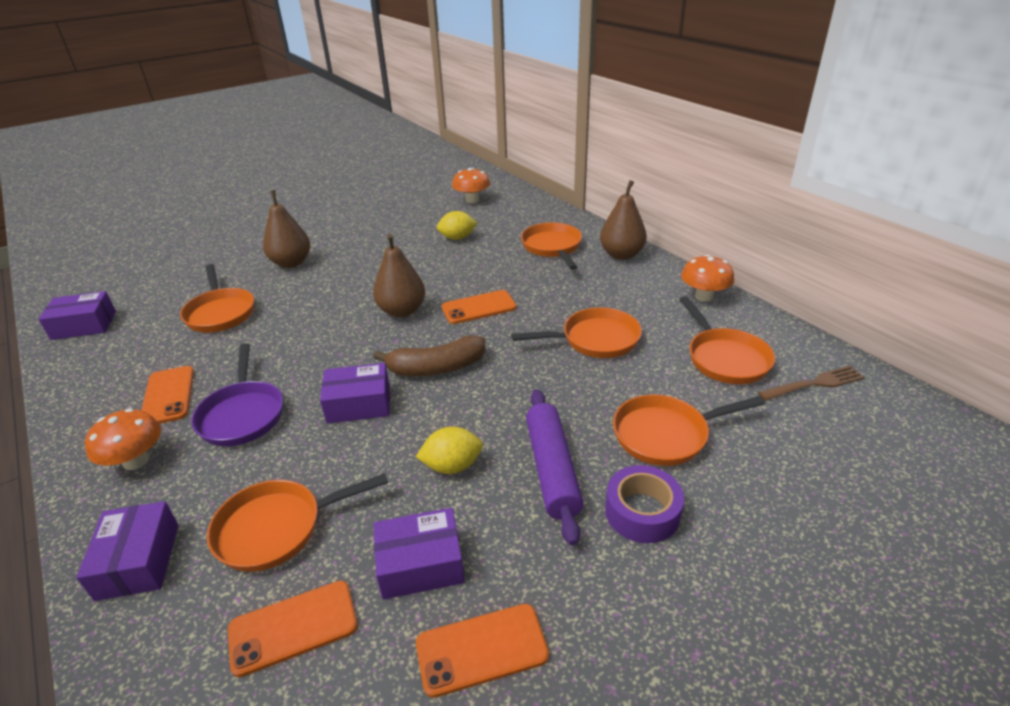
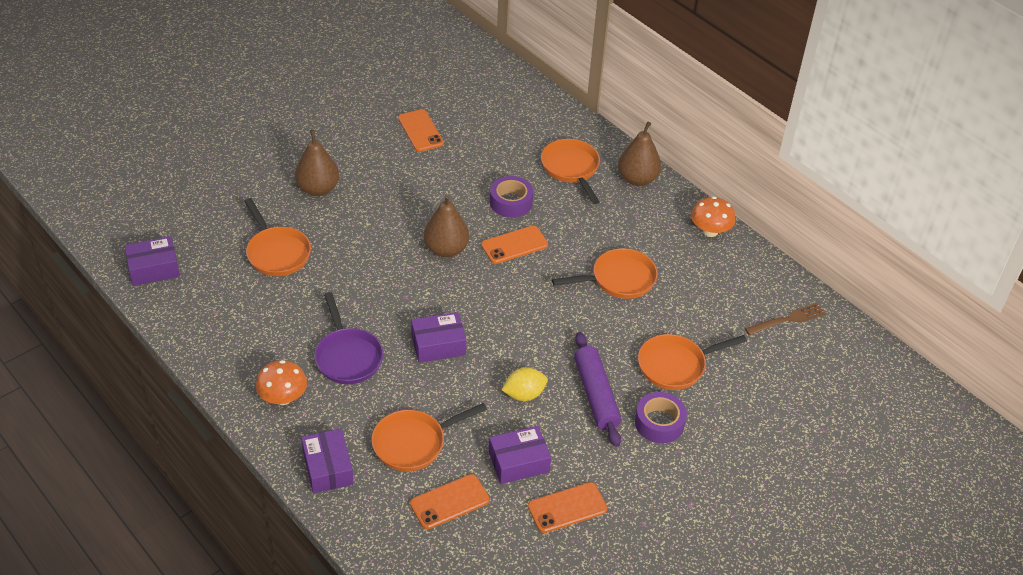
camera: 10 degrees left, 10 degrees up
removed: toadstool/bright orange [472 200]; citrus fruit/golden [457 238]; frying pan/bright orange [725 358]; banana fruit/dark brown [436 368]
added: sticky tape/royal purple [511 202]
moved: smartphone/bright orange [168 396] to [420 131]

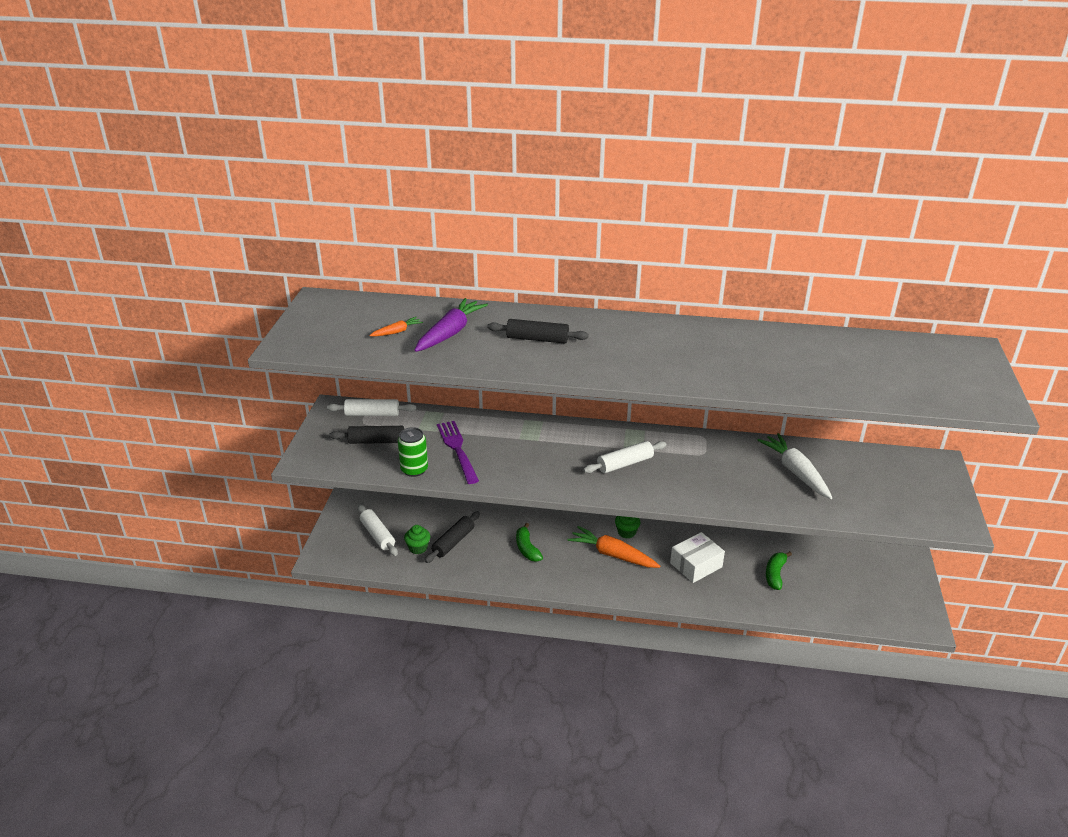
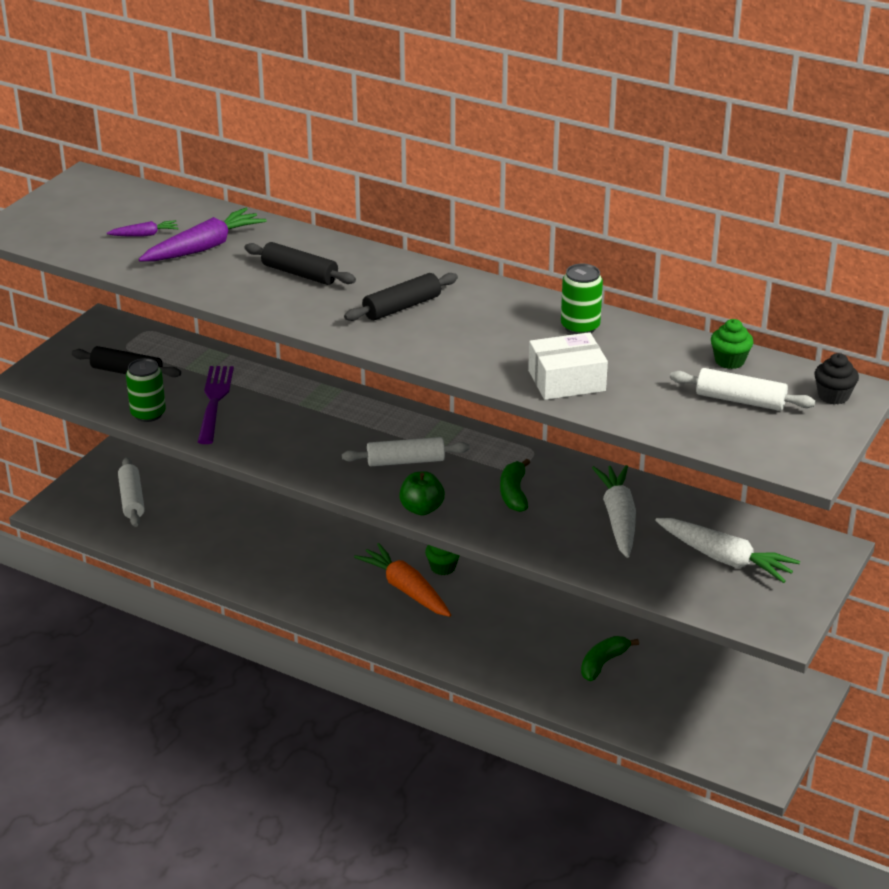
camera: 20 degrees right, 0 degrees up
added: tin/emerald [580 327]; muffin/ebony [833 396]; apple fruit/emerald [421 509]; toy carrot/pure white [724 559]
moved: rolling pin/pure white [372 414] to [740 400]; rolling pin/ebony [453 542] to [402 307]; banana fruit/emerald [527 548] to [514 493]; muffin/emerald [418 548] to [729 361]; parcel/pure white [696 565] to [566 380]
recoloured: toy carrot/bright orange [397 332] to toy carrot/royal purple [144 235]

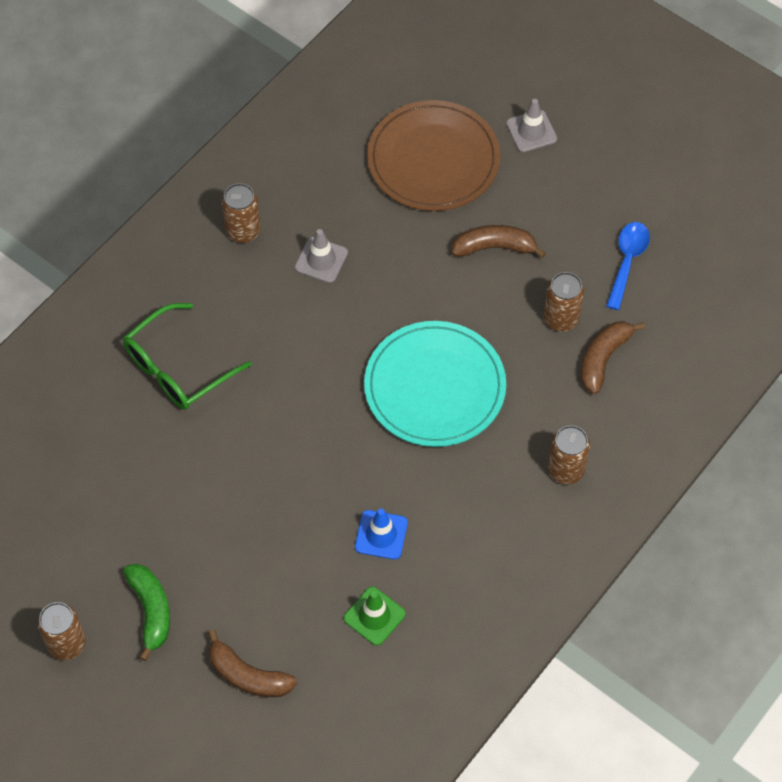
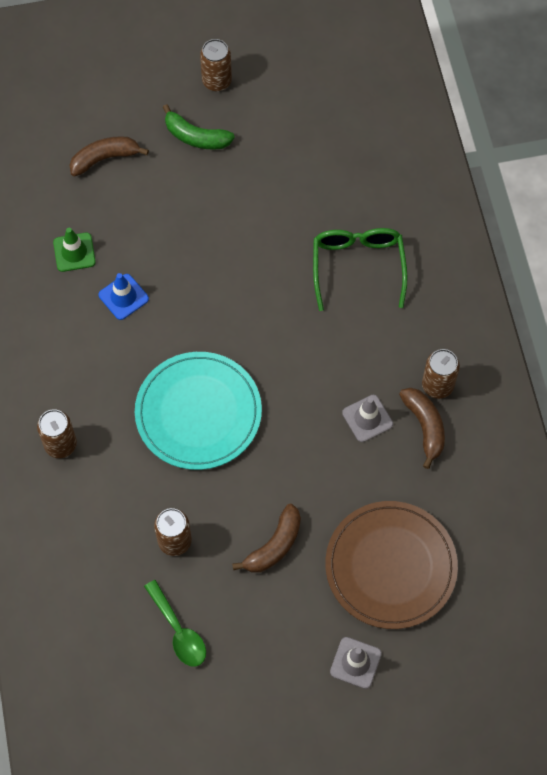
camera: 130 degrees right, 5 degrees up
moved: banana fruit/dark brown [603 358] to [425 426]
recoloured: teaspoon/cobalt [627 261] to teaspoon/emerald [178 631]

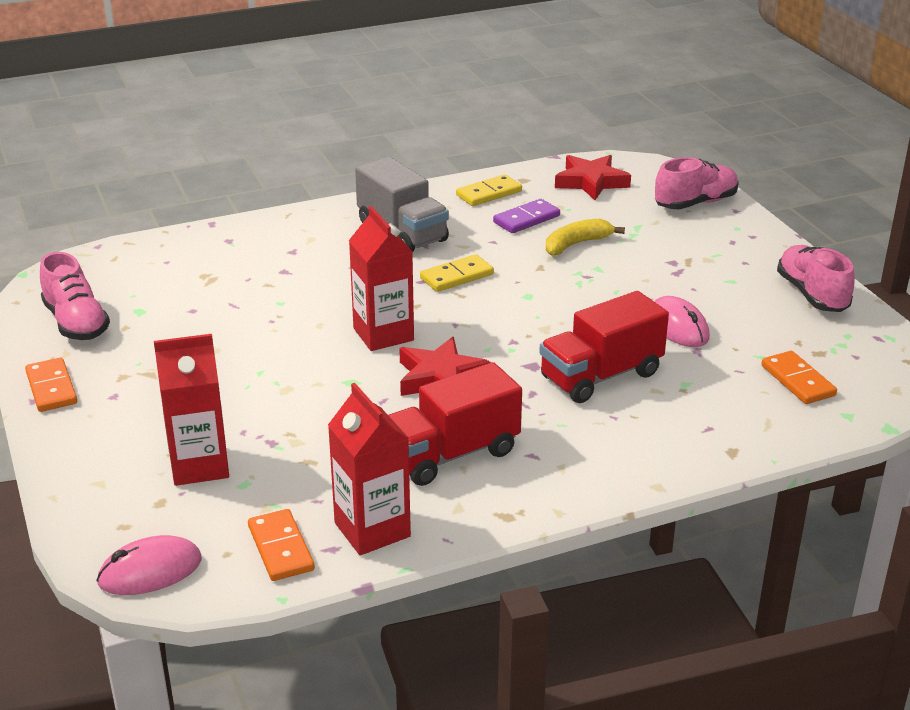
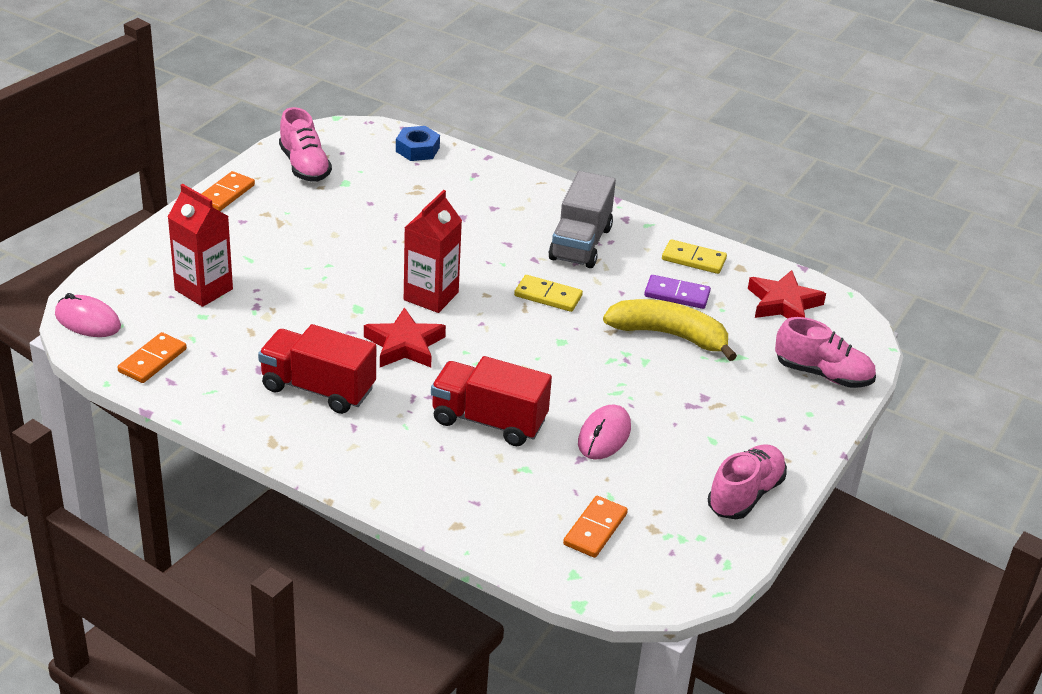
camera: 50 degrees right, 5 degrees up
removed: juice carton/crimson [372 530]
added: nut/cobalt [417 149]
turned: shoe/rosy [76 323] = [304 166] 45 degrees counterclockwise
resized: banana fruit/golden [576 244] = [669 335] x1.55

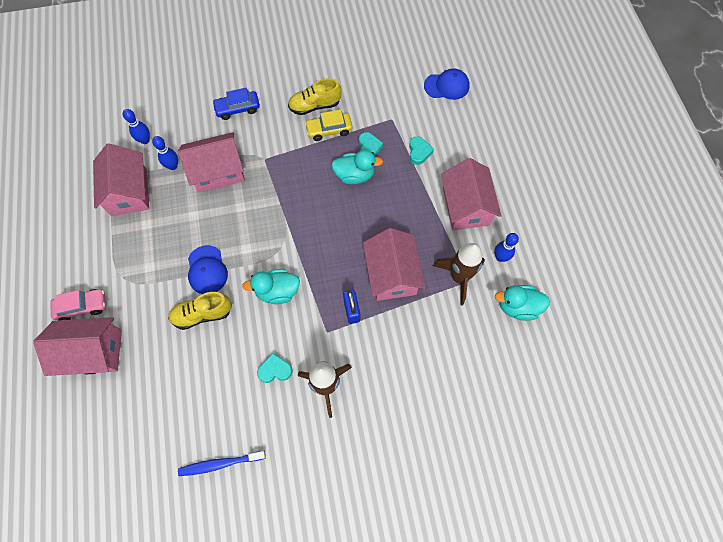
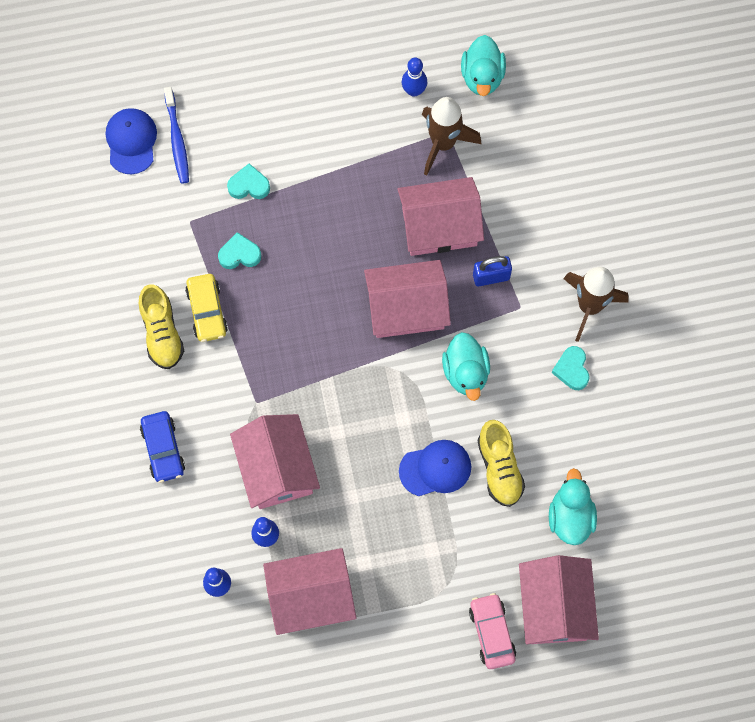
camera: 90 degrees left, 5 degrees up
moved: duck/teal [355 175] to [570 517]; cottage/rosy [465 206] to [406 308]; tooth brush/cobalt [220 463] to [177 140]

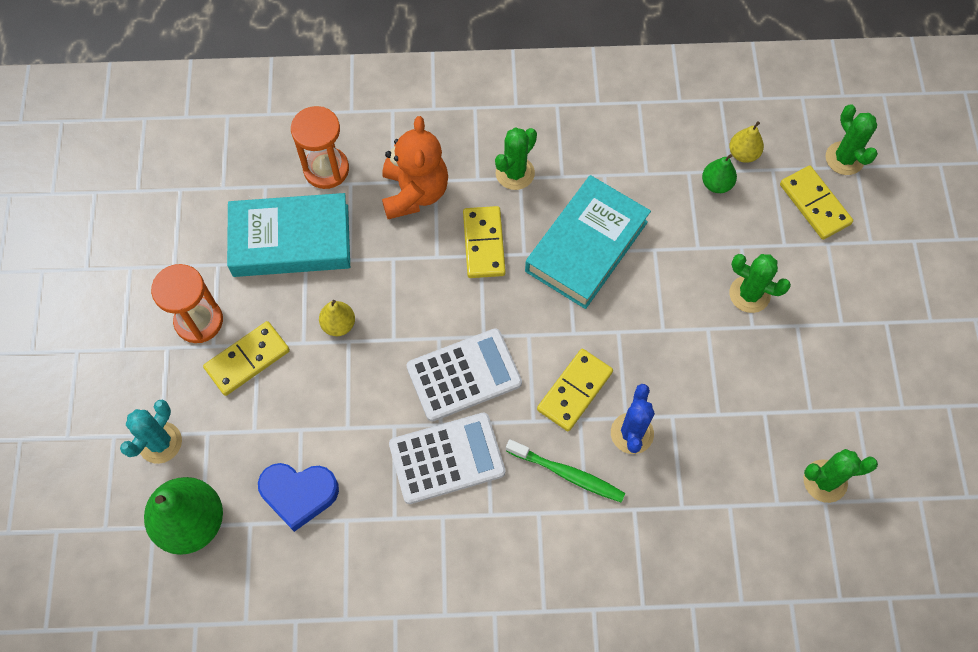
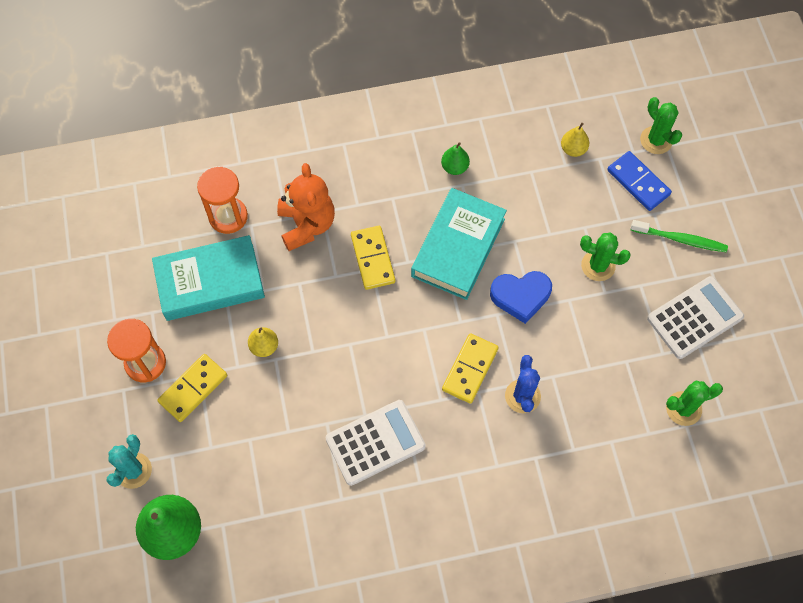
camera: 10 degrees left, 0 degrees up
removed: saguaro cactus/emerald [515 173]
moved: toy pear/emerald [716 184] to [454 167]; adding machine/pure white [464 375] to [694 317]; tooth brush/emerald [567 474] to [680 239]; love heart/cobalt [299 494] to [520 296]
recoloured: domino/golden [815 204] to domino/cobalt [638 182]

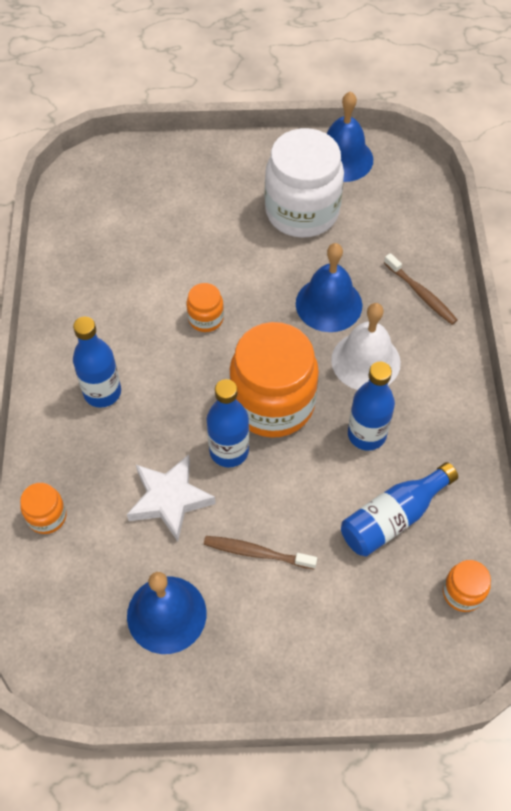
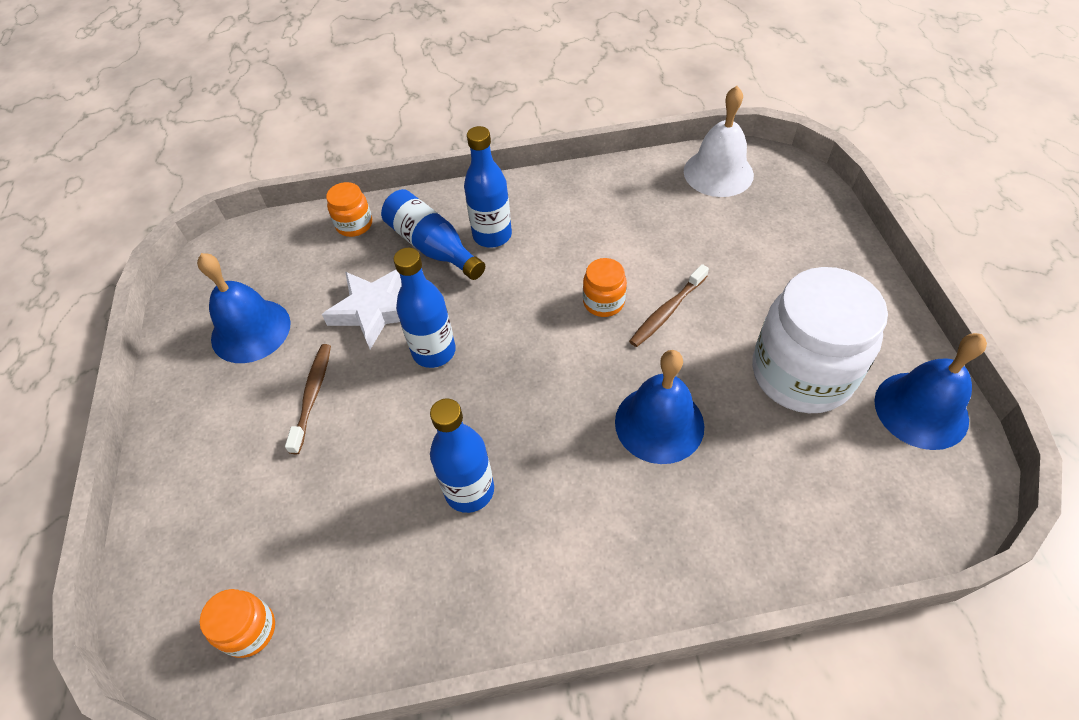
camera: 85 degrees right, 5 degrees down
removed: preserve jar/bright orange [273 403]
moved: tooth brush/dark brown [421 294] to [667 311]; hand bell/pure white [365 361] to [718 173]; drink bottle/cobalt [393 518] to [432 246]

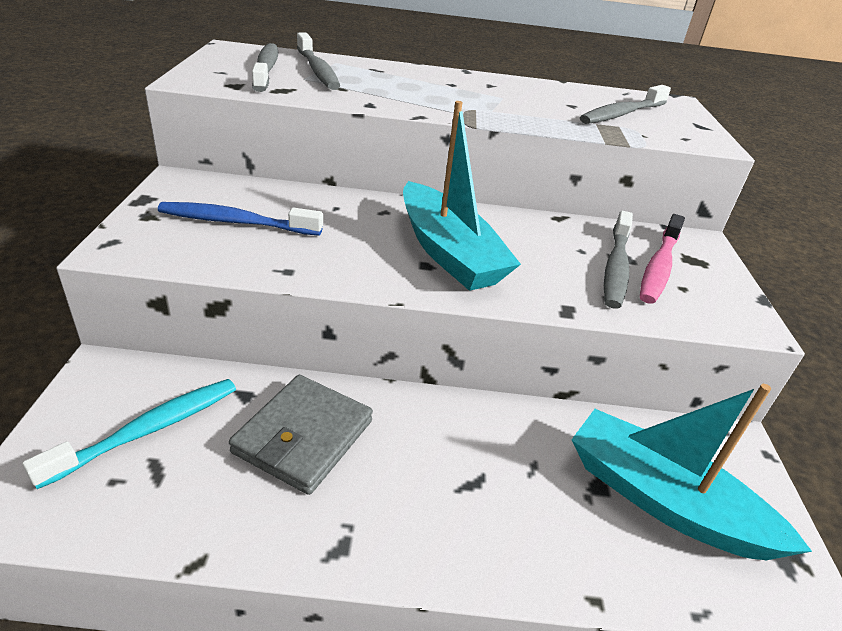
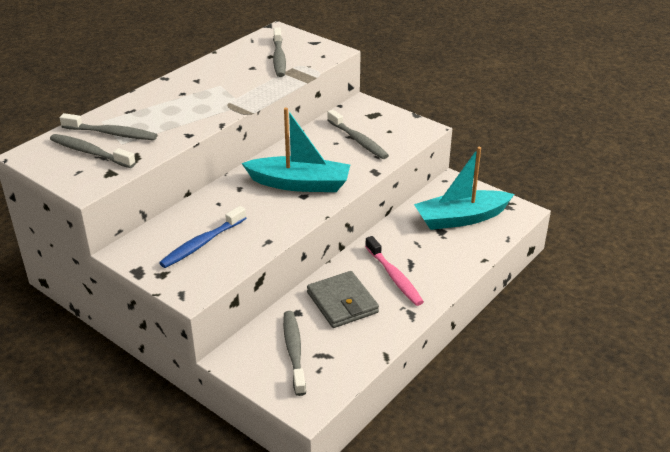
camera: 50 degrees left, 0 degrees up
moved: tooth brush/rosy [659 267] to [394 277]
recoloured: tooth brush/teal [149 430] to tooth brush/ash-grey [294 351]

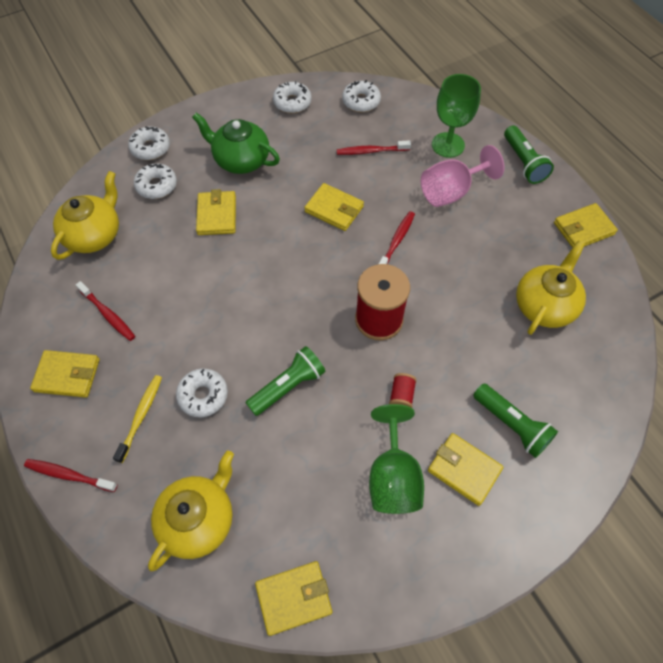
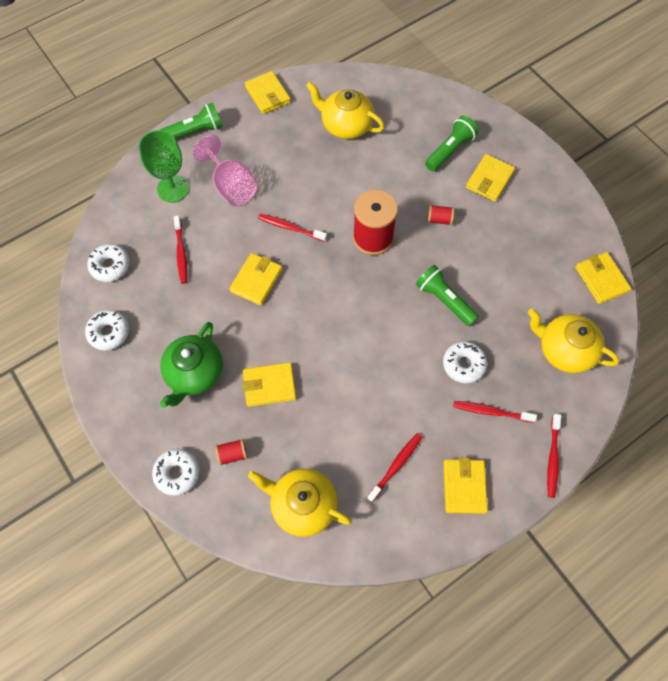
camera: 95 degrees left, 5 degrees up
removed: goblet/emerald [393 476]
replaced: glazed donut/pure white [157 186] to spool/crimson [232 454]
recoloured: tooth brush/golden [141 416] to tooth brush/crimson [491 411]

